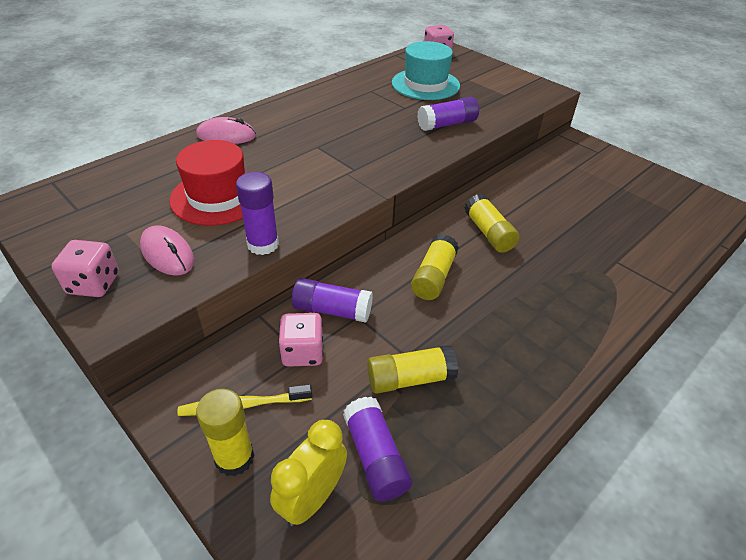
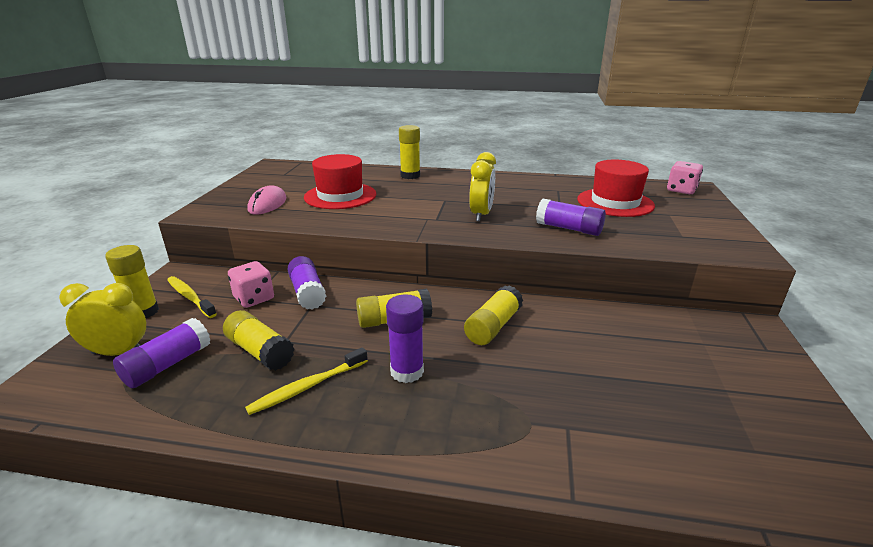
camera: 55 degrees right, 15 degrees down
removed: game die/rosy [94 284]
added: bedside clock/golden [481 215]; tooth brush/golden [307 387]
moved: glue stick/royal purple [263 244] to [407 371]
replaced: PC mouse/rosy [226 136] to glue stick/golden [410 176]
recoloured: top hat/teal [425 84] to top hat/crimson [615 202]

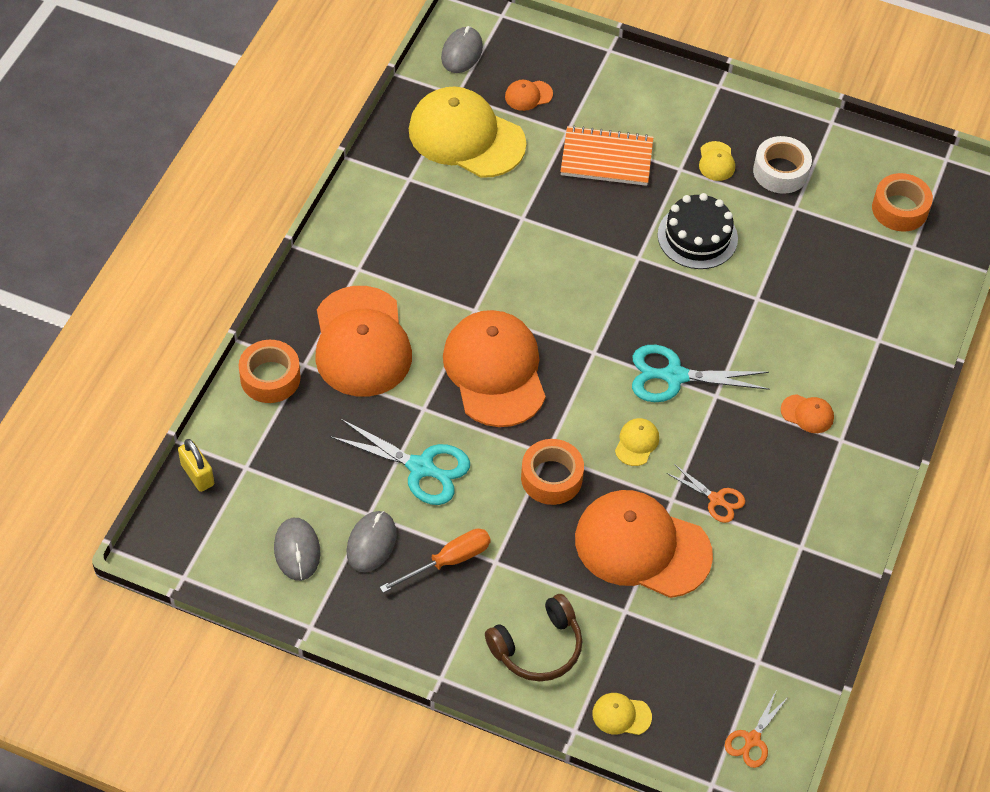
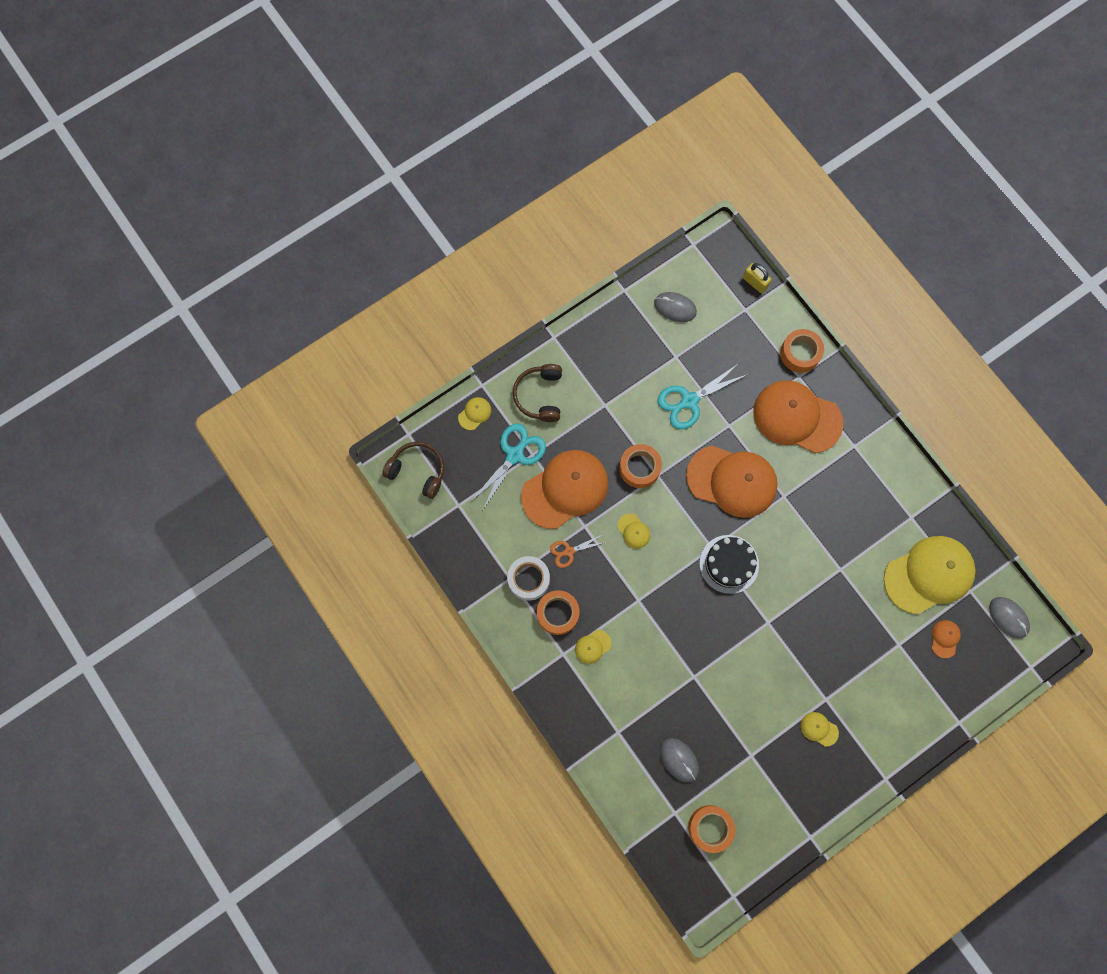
camera: 125 degrees right, 20 degrees up
removed: exercise book/bright orange [606 158]; screwdriver/bright orange [448 561]
added: sticky tape/bright orange [558 613]
moved: sticky tape/pure white [780 171] to [528 579]; cake/ebony [697 236] to [729 564]; pair of scissors/teal [674 376] to [515 455]; PC mouse/ash-grey [371 543] to [679 760]
replaced: pair of scissors/bright orange [752 739] to headphones/dark brown [418 471]
recoloured: baseball cap/bright orange [807 414] to baseball cap/golden [592 646]
turned: padlock/golden [197 475] = [755 282] 45 degrees clockwise

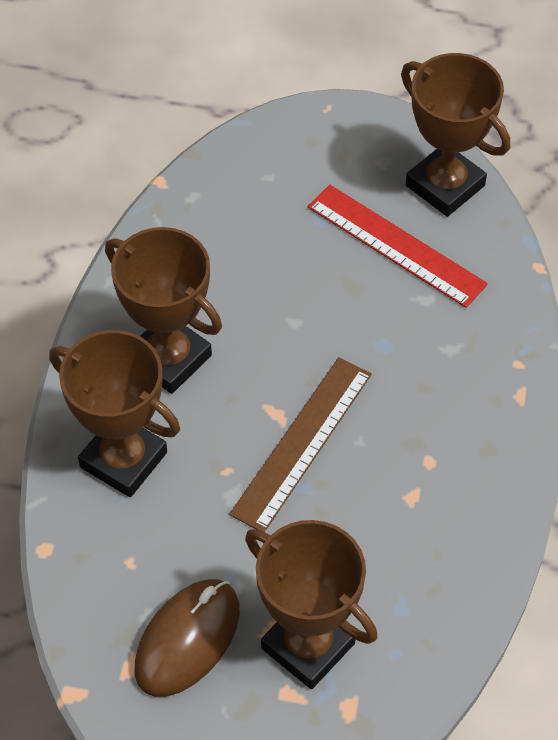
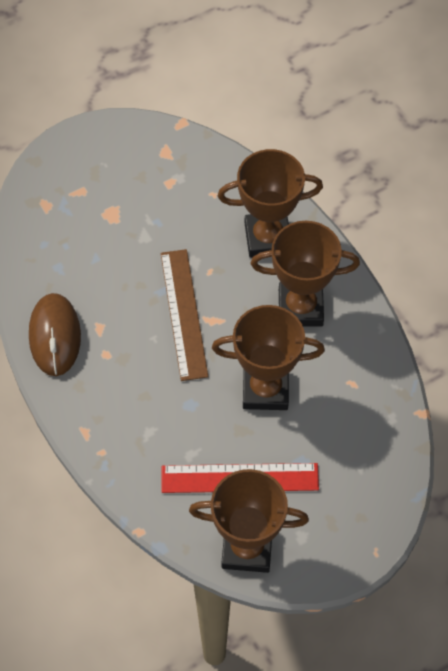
camera: 140 degrees right, 5 degrees up
moved: trophy/dark brown [308 646] to [265 389]; PC mouse/dark brown [187 639] to [55 336]

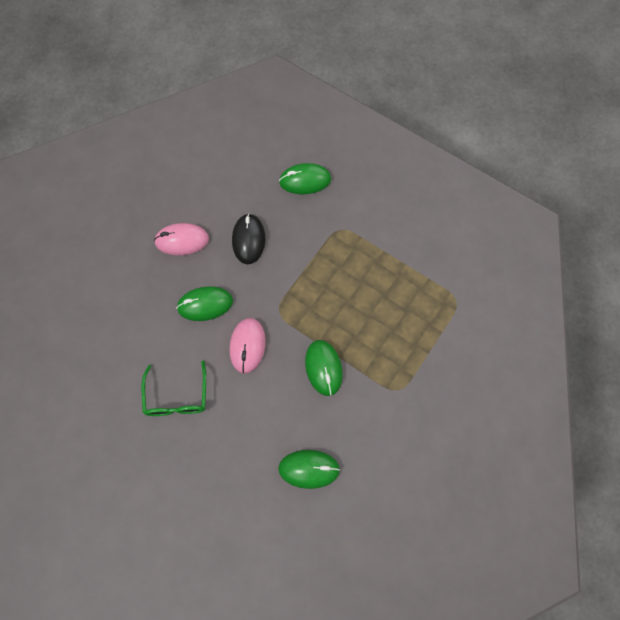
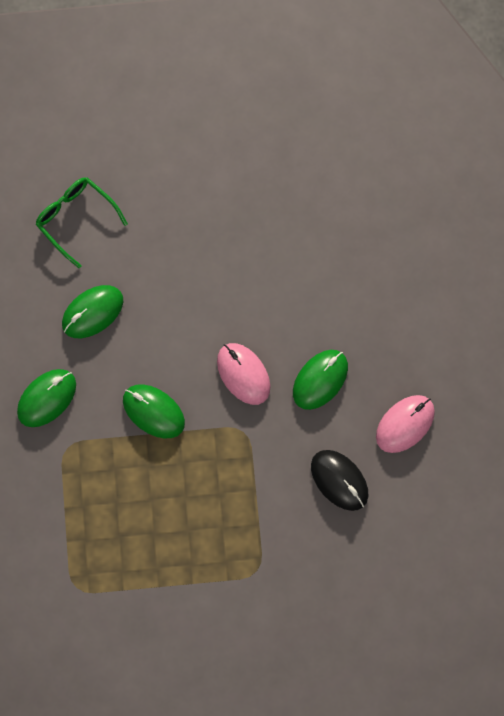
camera: 140 degrees right, 5 degrees up
moved: PC mouse/emerald [305 180] to [47 398]; spectacles/emerald [176 397] to [76 219]

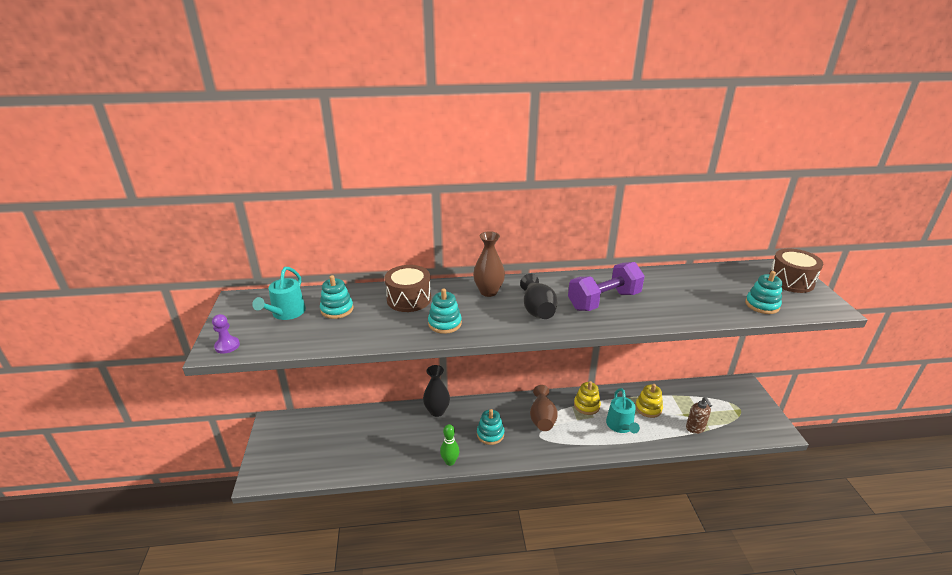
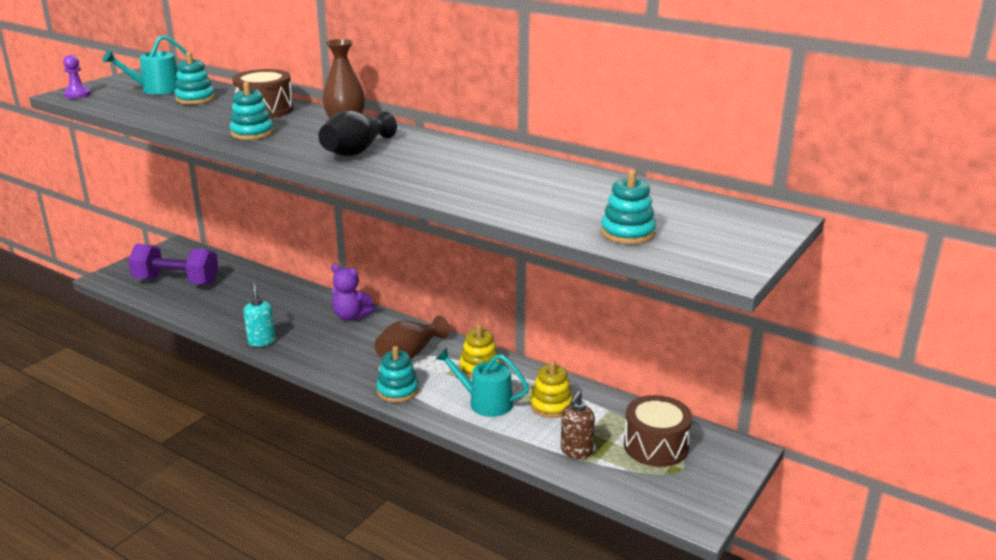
camera: 40 degrees right, 5 degrees down
removed: vase/ebony [437 411]
added: teddy bear/royal purple [351 316]
moved: toy drum/dark brown [790 281] to [655 446]; hand weight/royal purple [604 301] to [176 281]; stacking toy/teal [490 434] to [397 390]
replaced: tenpin/emerald [450 462] to soap pump/teal [261 341]
turned: watering pot/teal [620 426] = [485 402] 75 degrees clockwise

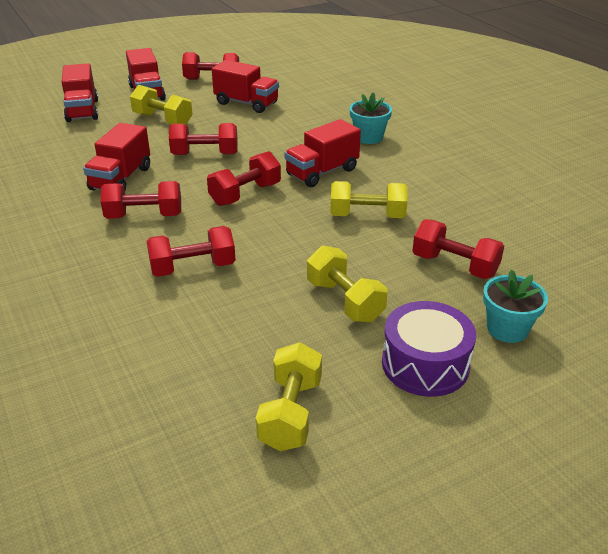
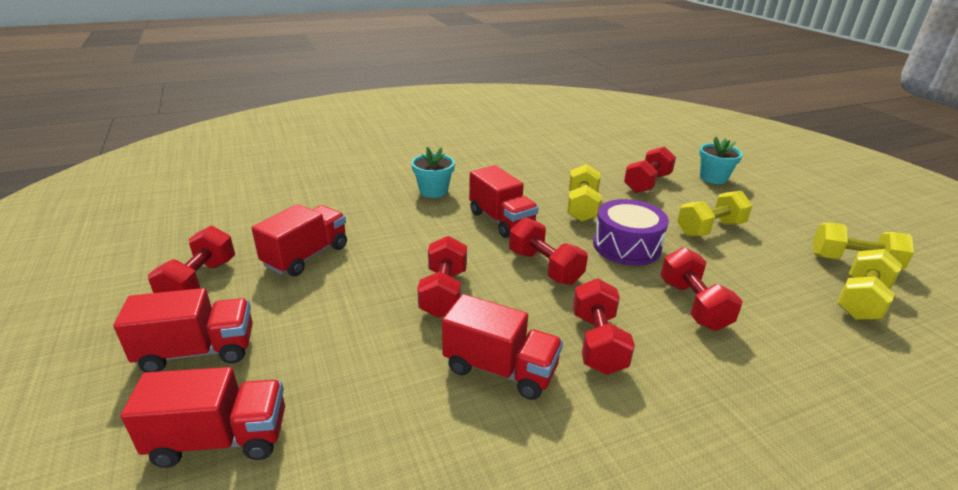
camera: 85 degrees left, 5 degrees down
moved: hand weight/golden [163 120] to [861 300]; toy drum/royal purple [425 364] to [626 246]

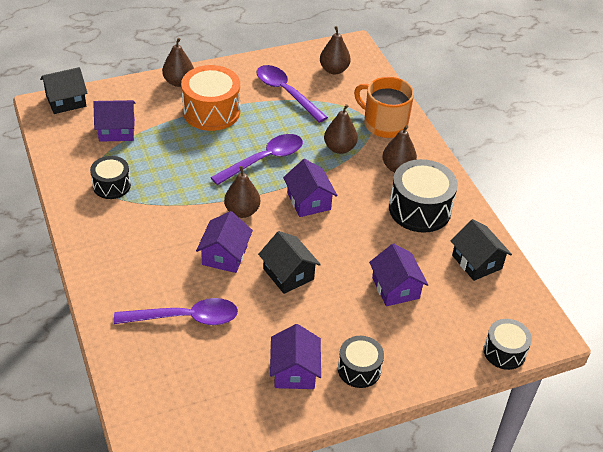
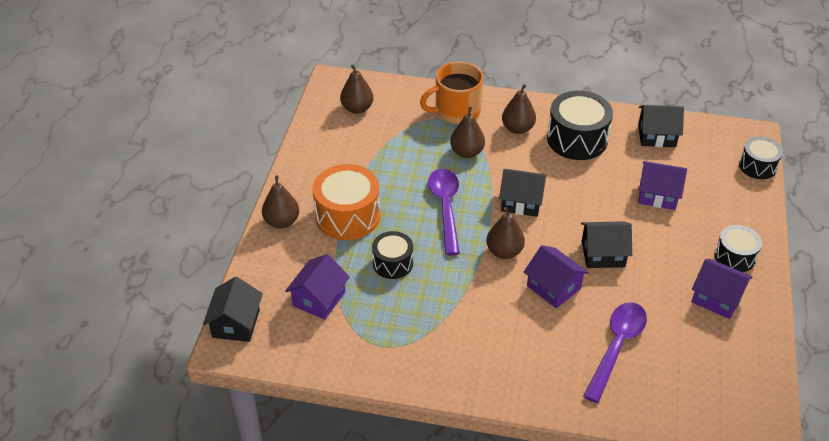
camera: 55 degrees left, 0 degrees up
removed: teaspoon/royal purple [286 93]
moved: toy drum/ebony [111 185] to [393 263]
recoloured: cottage/royal purple [308 201] to cottage/ebony [521 202]

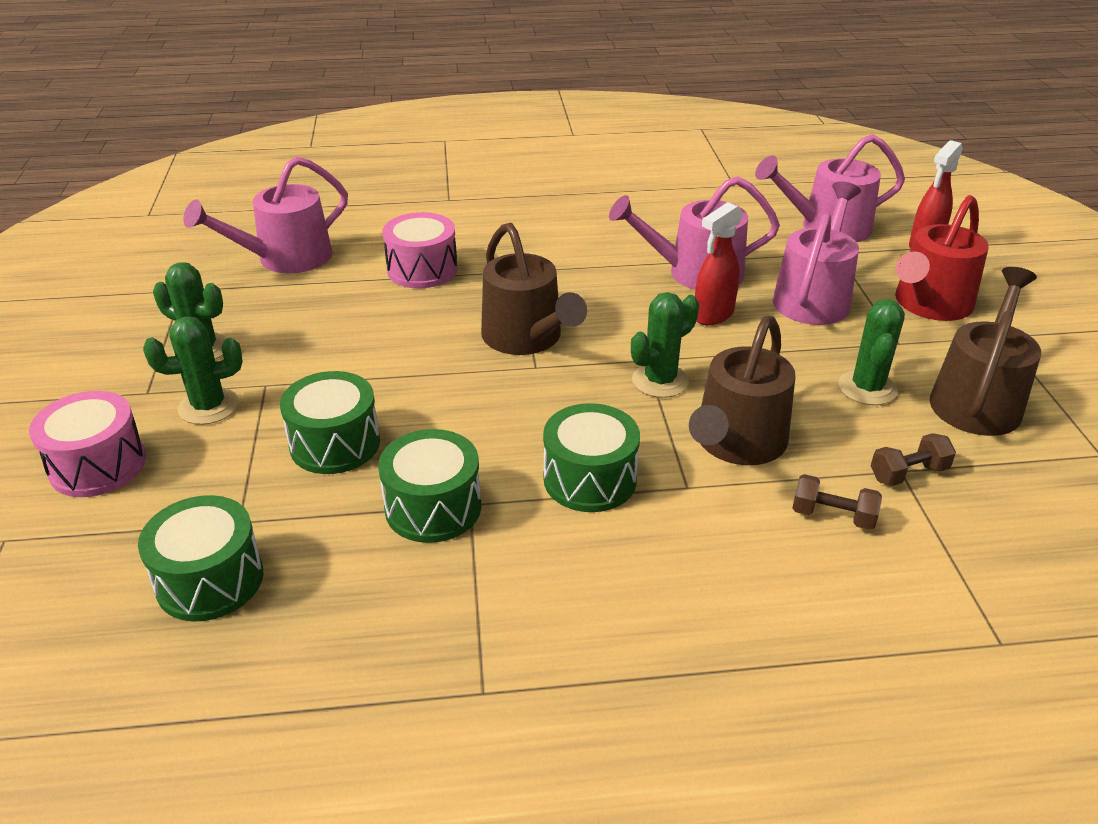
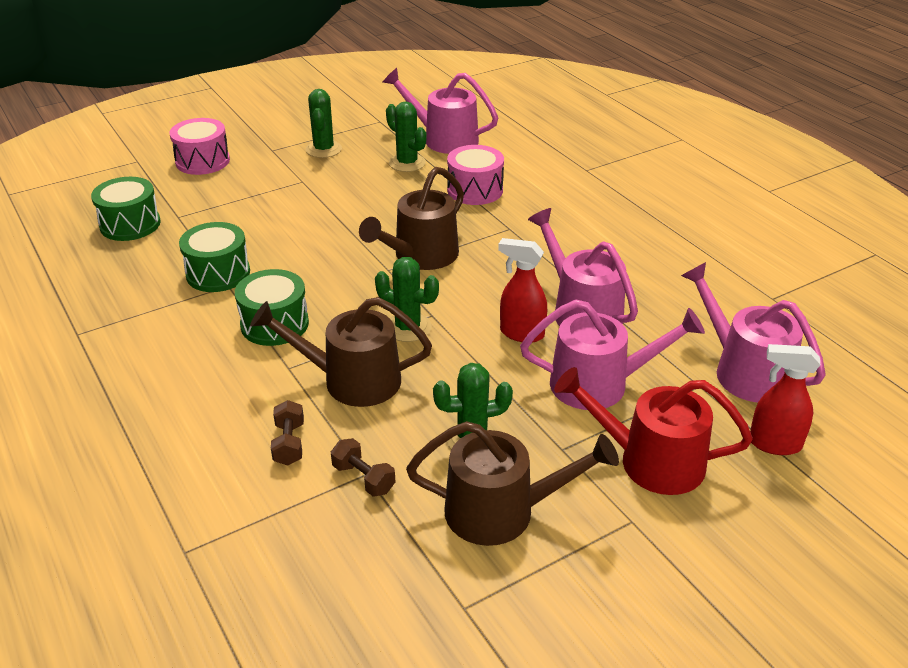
camera: 65 degrees right, 0 degrees up
removed: toy drum/emerald [335 444]
moved: saguaro cactus/emerald [208 406] to [407 163]

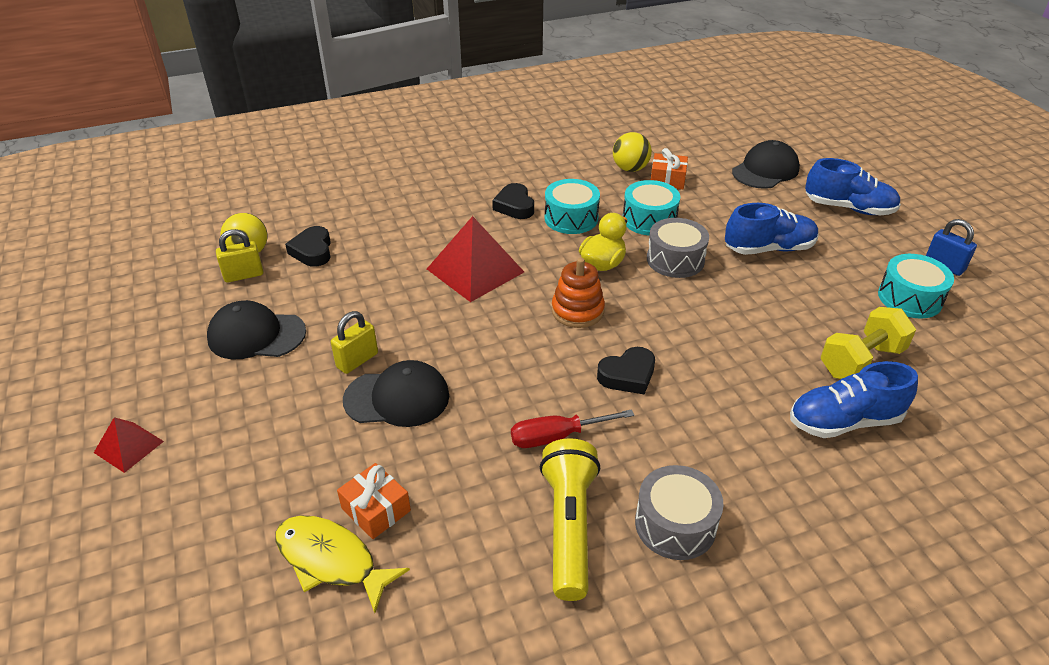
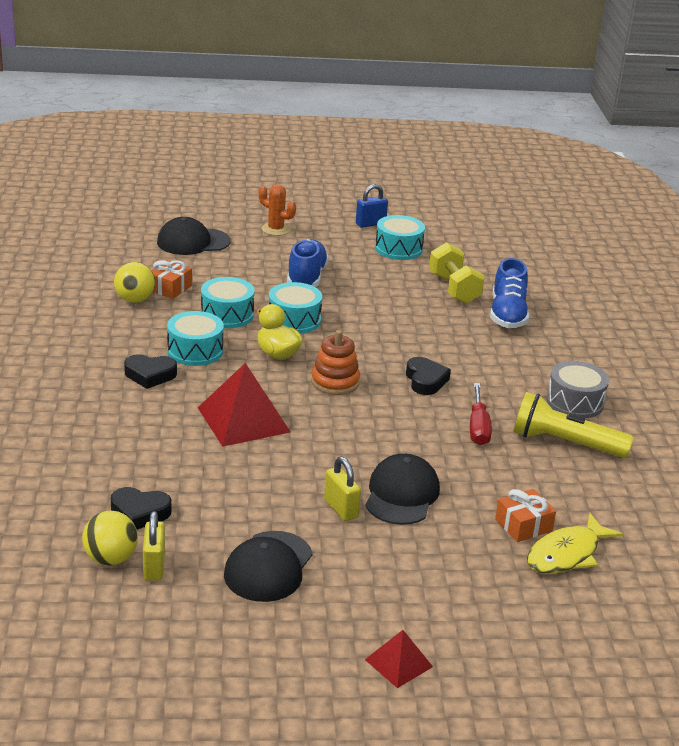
camera: 75 degrees left, 10 degrees down
replaced: shoe/cobalt [848 208] to saguaro cactus/bright orange [276 229]
recoloured: toy drum/ash-grey [675 260] to toy drum/teal [294 320]
turned: baseball cap/ebony [765 170] = [193 242] 75 degrees counterclockwise

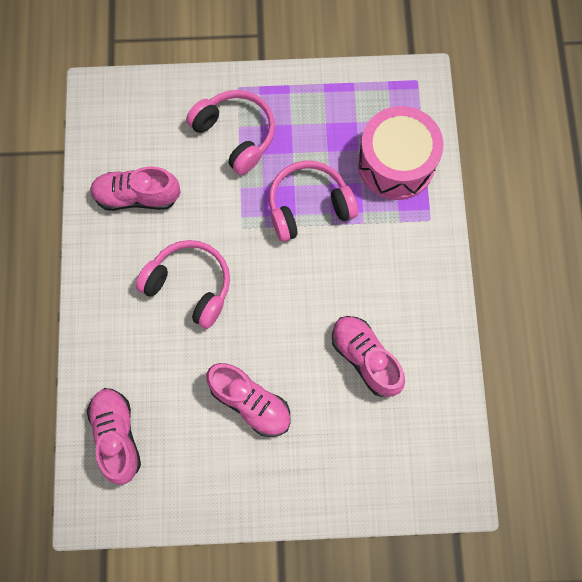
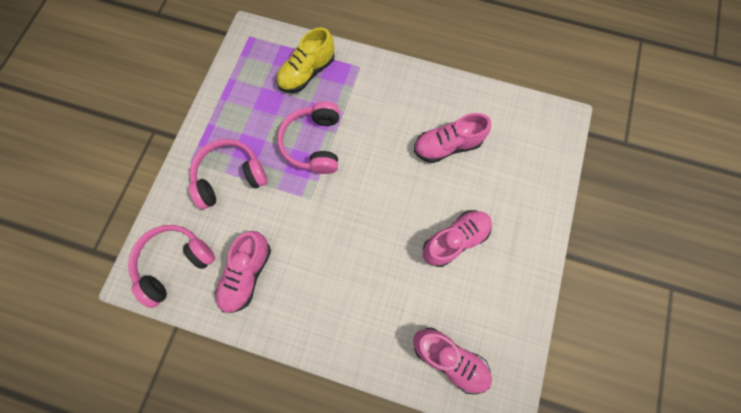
camera: 70 degrees left, 0 degrees up
moved: headphones/rosy [190 286] to [175 263]
replaced: toy drum/rosy [396 163] to shoe/golden [307 73]
turned: shoe/rosy [117 436] = [449 358] 150 degrees counterclockwise

